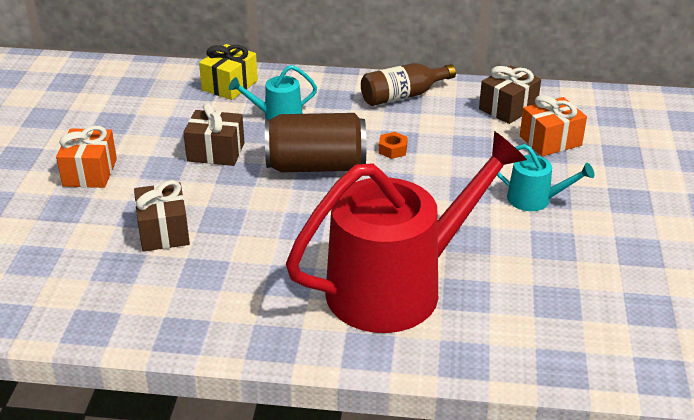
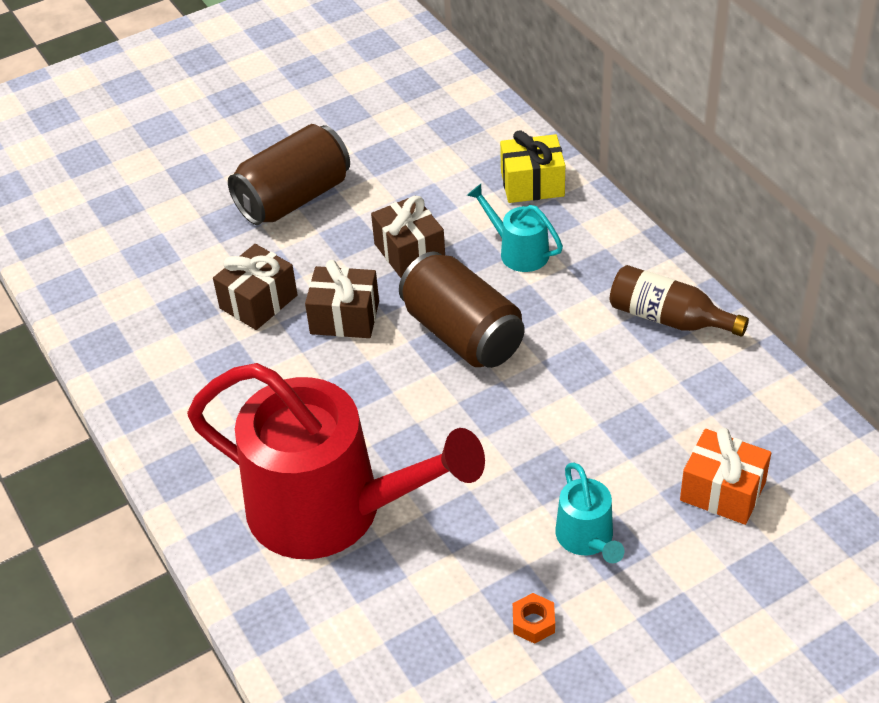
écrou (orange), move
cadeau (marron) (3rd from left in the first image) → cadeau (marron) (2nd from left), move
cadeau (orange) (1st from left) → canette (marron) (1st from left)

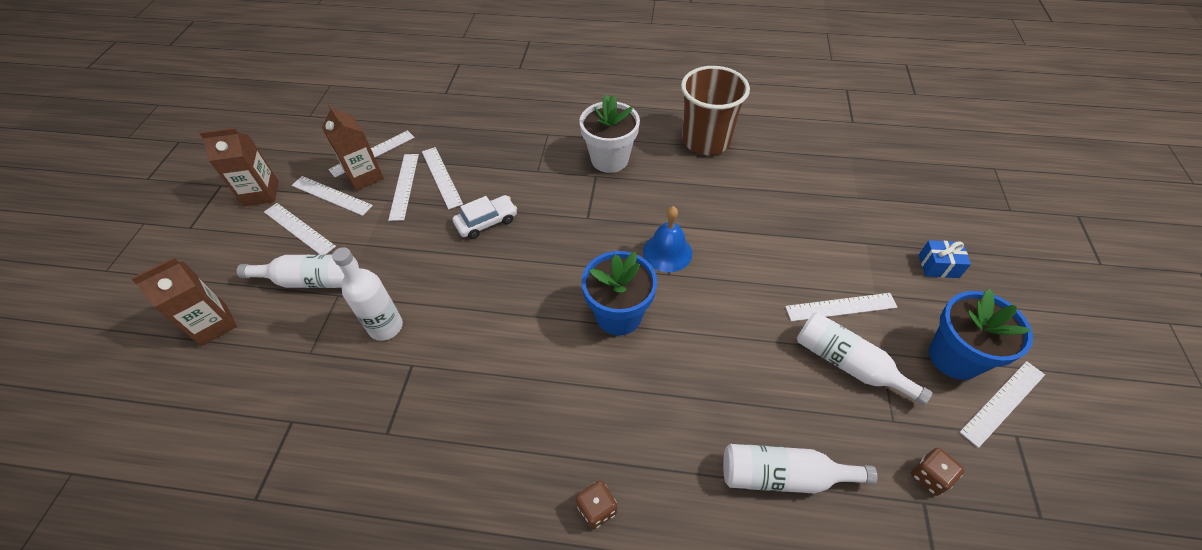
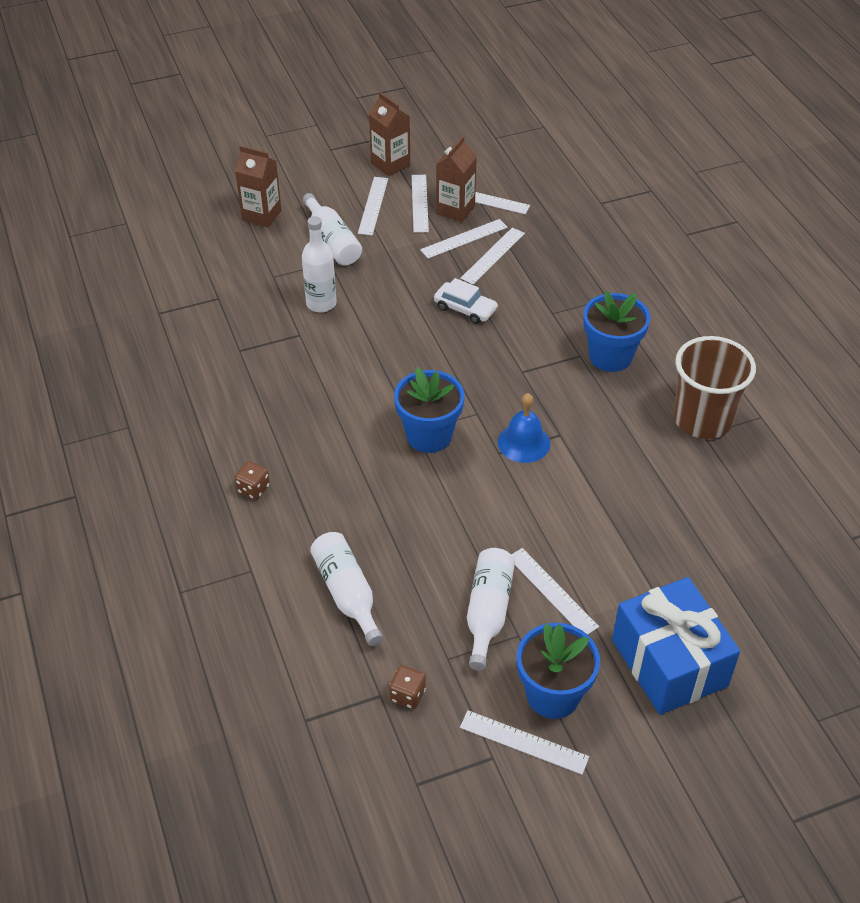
pot de fleurs (blanc) → pot de fleurs (bleu) (3rd from left)
cadeau (bleu), x2.41

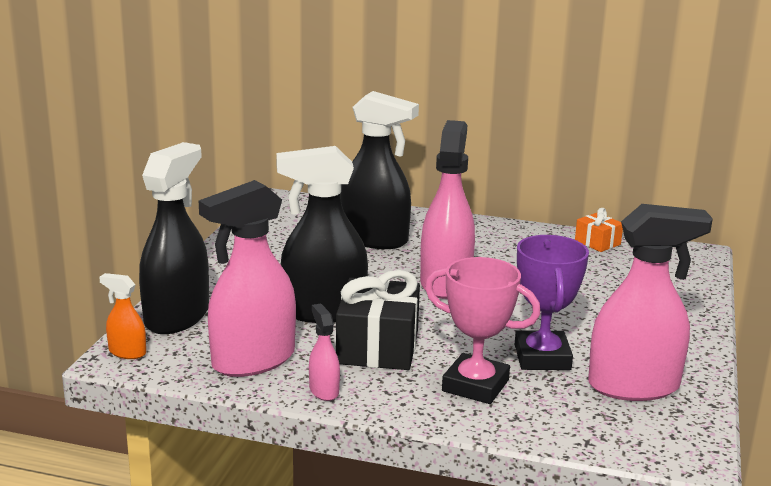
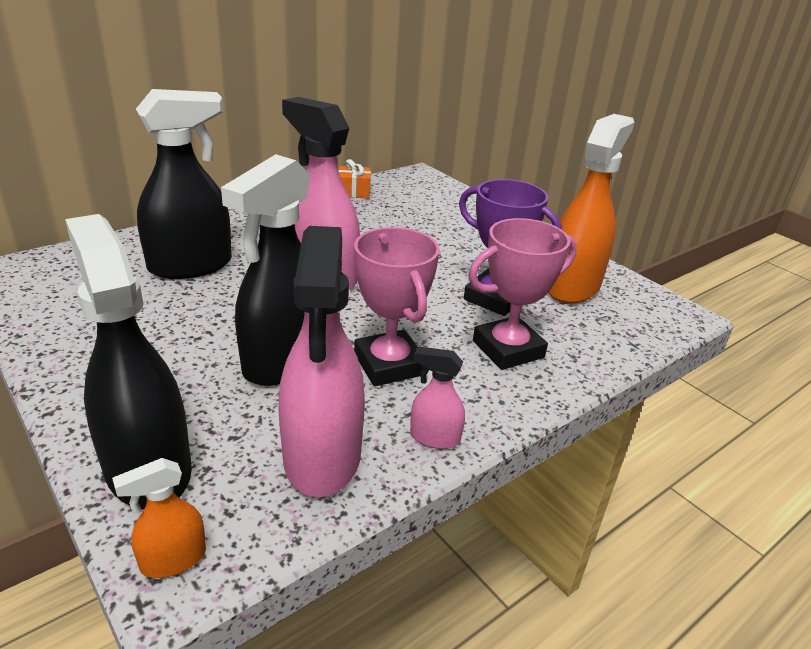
cadeau (noir) → trophée (rose) (1st from left)
vaporisateur (rose) (4th from left) → vaporisateur (orange) (2nd from left)

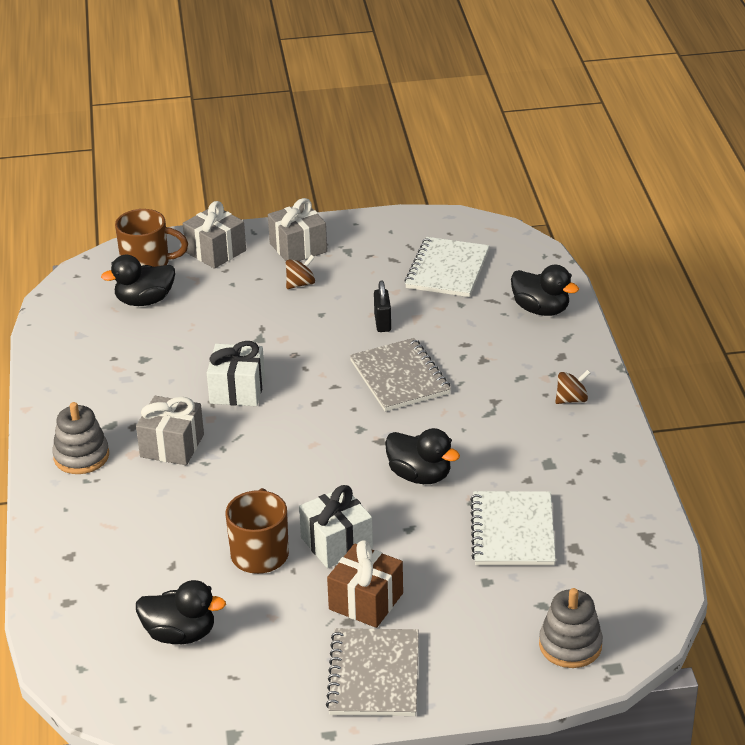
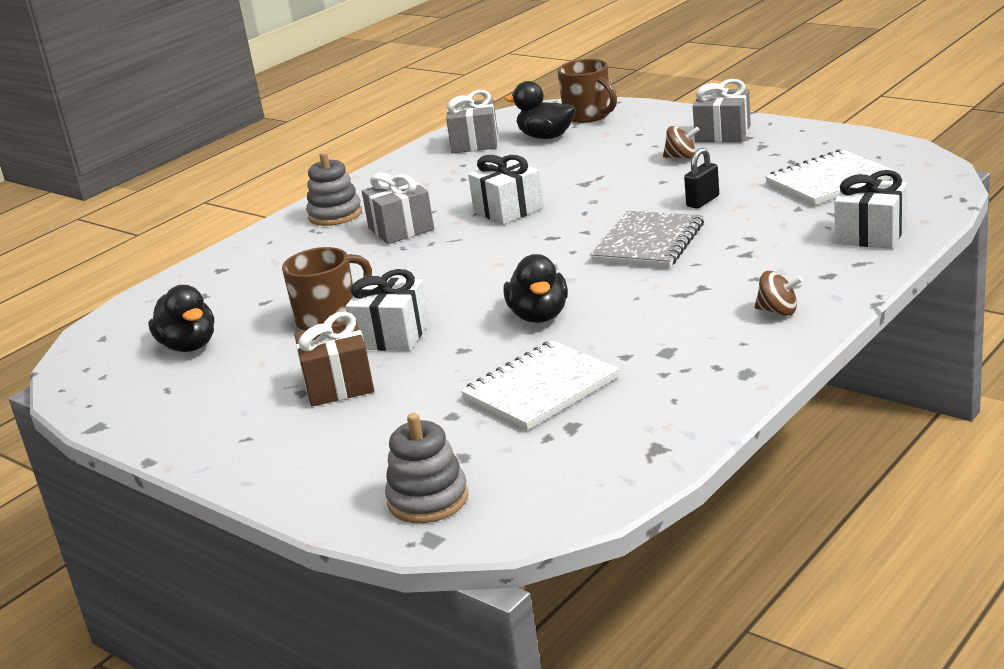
carnet (gris) (1st from left) → -
cadeau (gris) (2nd from left), move
canard (noir) (4th from left) → cadeau (blanc) (3rd from left)

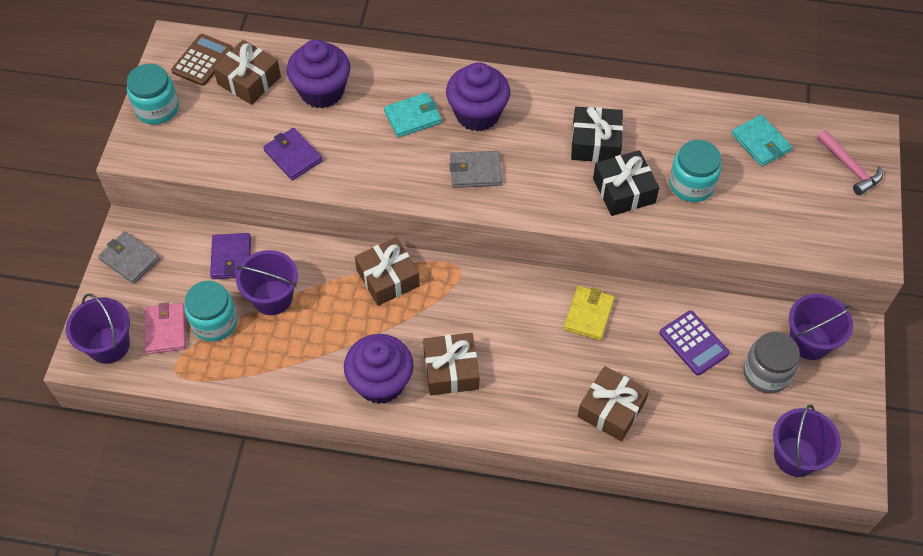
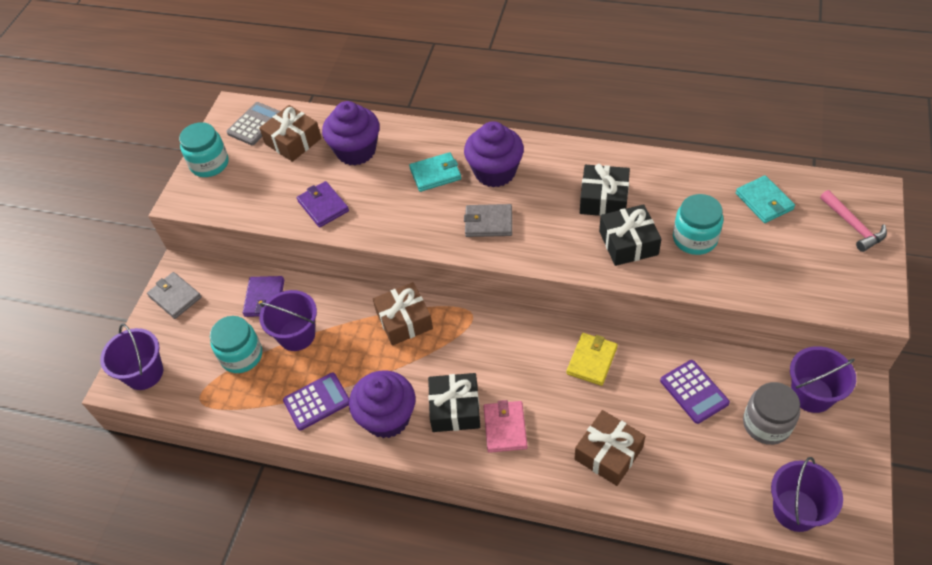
- → calculatrice (violet) (1st from left)
portefeuille (rose), move
calculatrice (marron) → calculatrice (gris)
cadeau (marron) (3rd from left) → cadeau (noir) (1st from left)

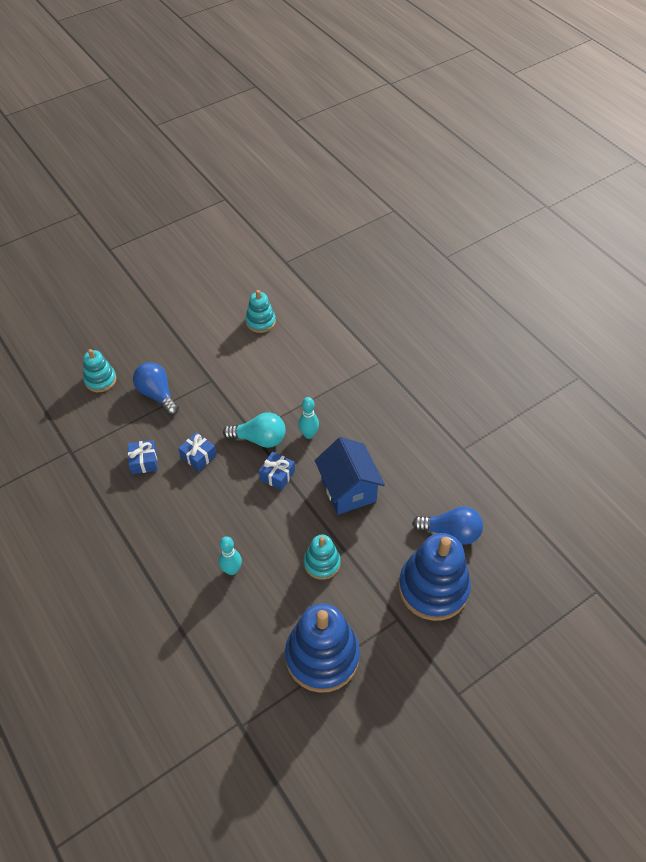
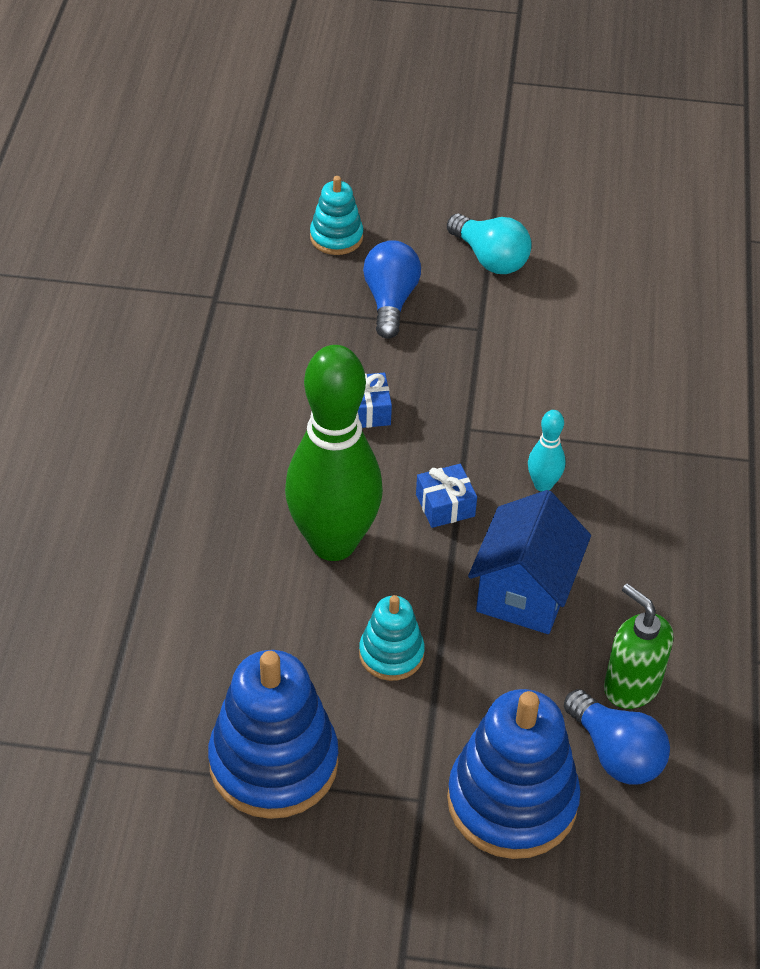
cadeau (bleu) (1st from left) → -
quille (turquoise) (1st from left) → -
jouet à empiler (turquoise) (2nd from left) → -
- → quille (vert)
- → distributeur de savon (vert)
ampoule (turquoise), move

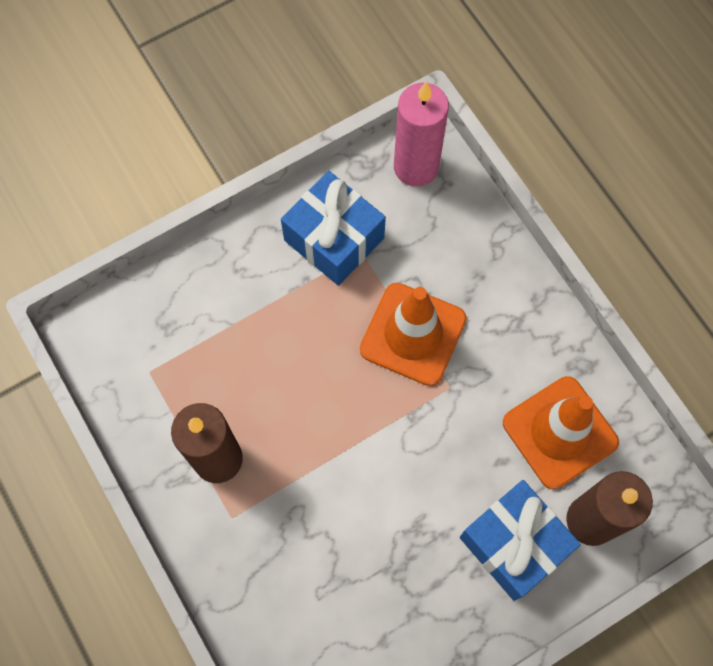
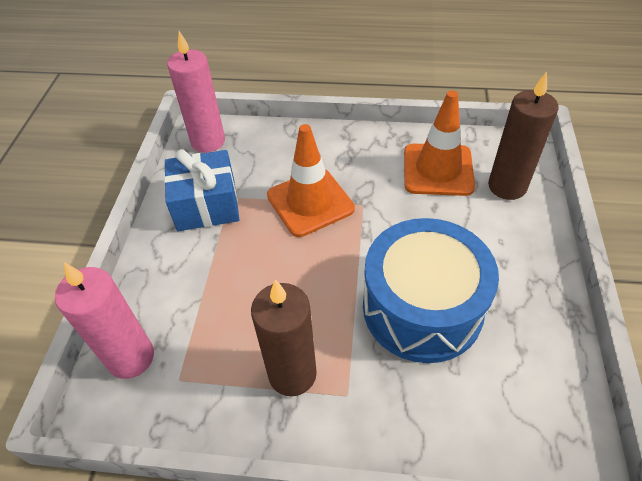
cadeau (bleu) (2nd from left) → -
- → bougie (rose) (1st from left)
- → tambour (bleu)

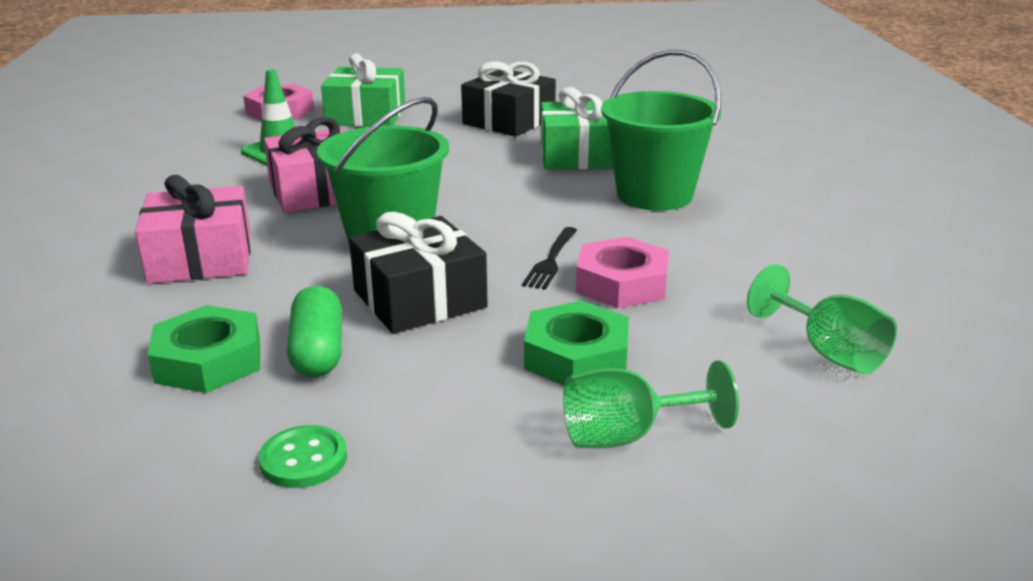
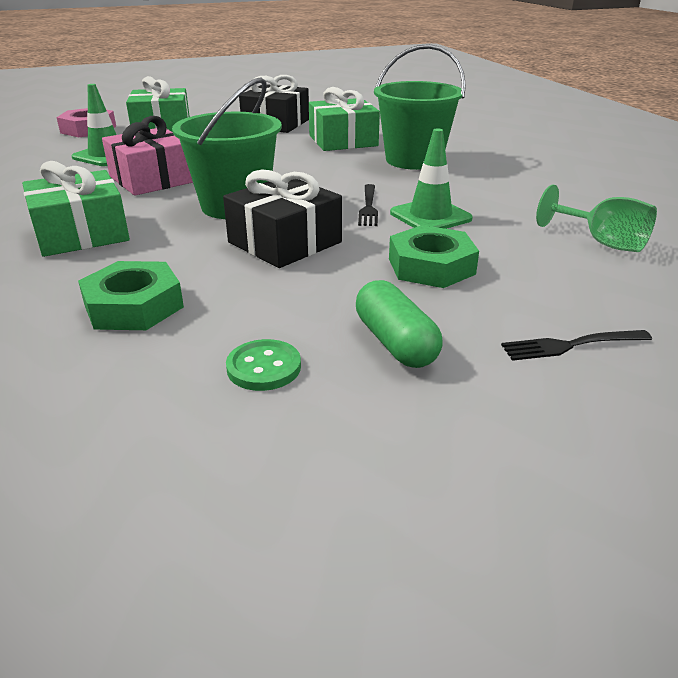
verre à pied (vert) (1st from left) → -
- → fourchette (noir) (2nd from left)
gélule (vert), move
écrou (rose) (2nd from left) → cône de chantier (vert) (2nd from left)
cadeau (rose) (1st from left) → cadeau (vert) (1st from left)

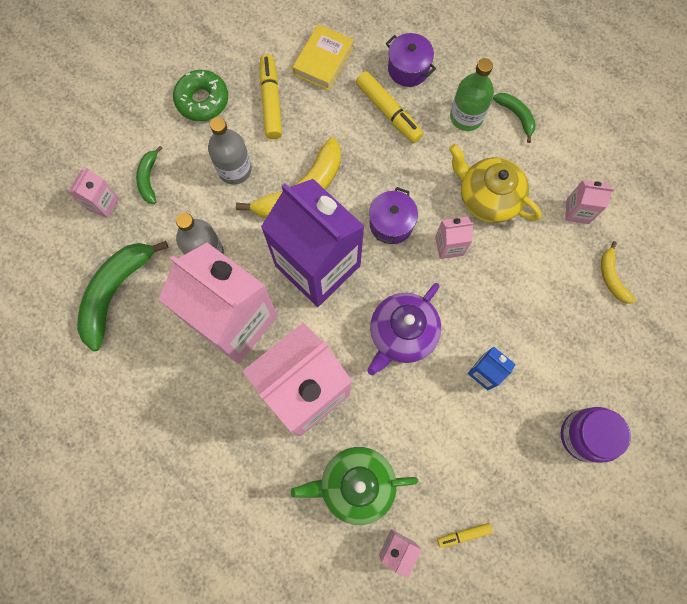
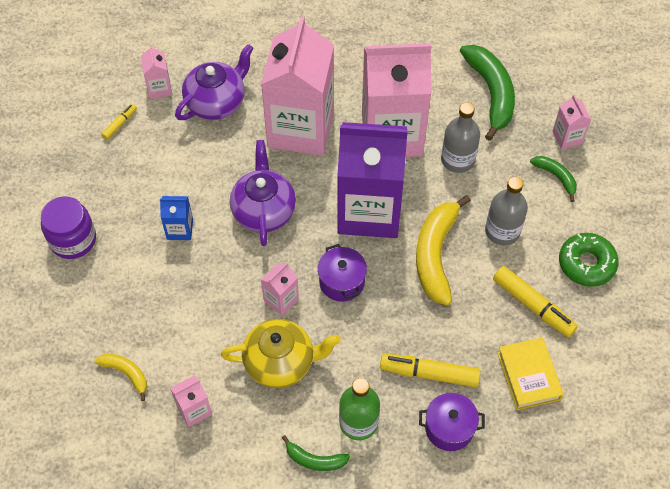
théière (vert) → théière (violet) (1st from left)

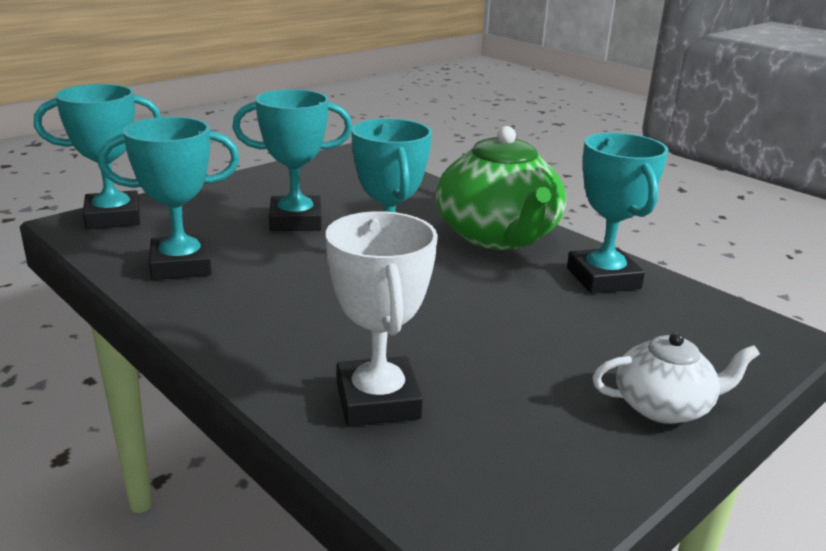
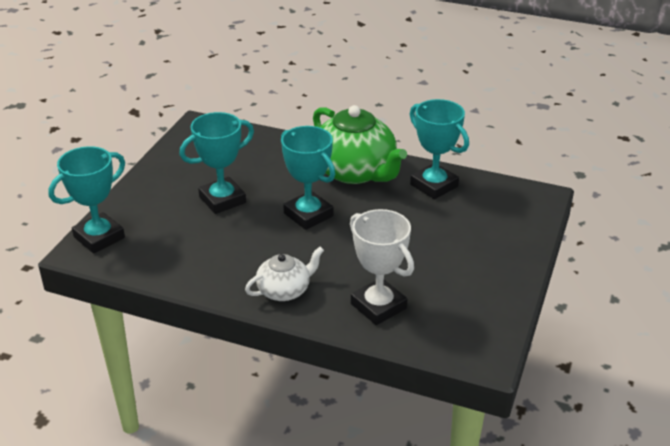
trophée (turquoise) (2nd from left) → -
théière (blanc), move

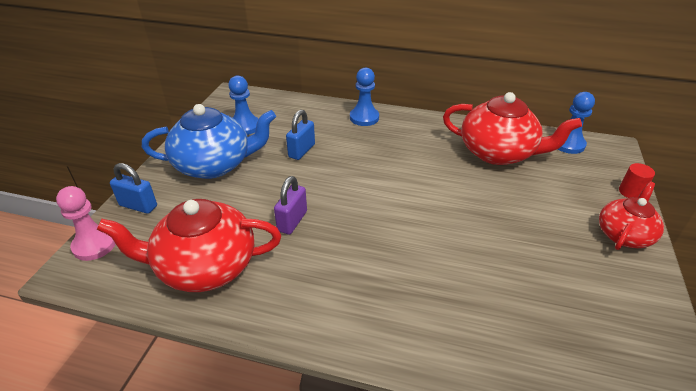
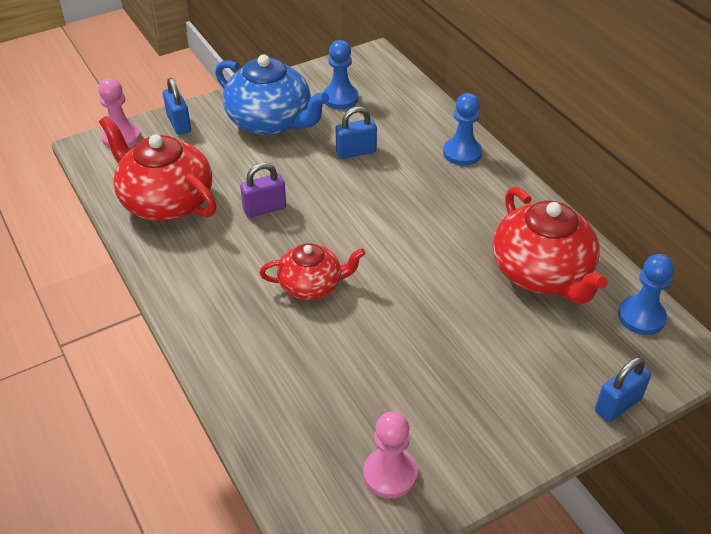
- → pion (rose) (2nd from left)
théière (rouge) (3rd from left in the first image) → théière (rouge) (2nd from left), move
cylindre (rouge) → cadenas (bleu) (3rd from left)

